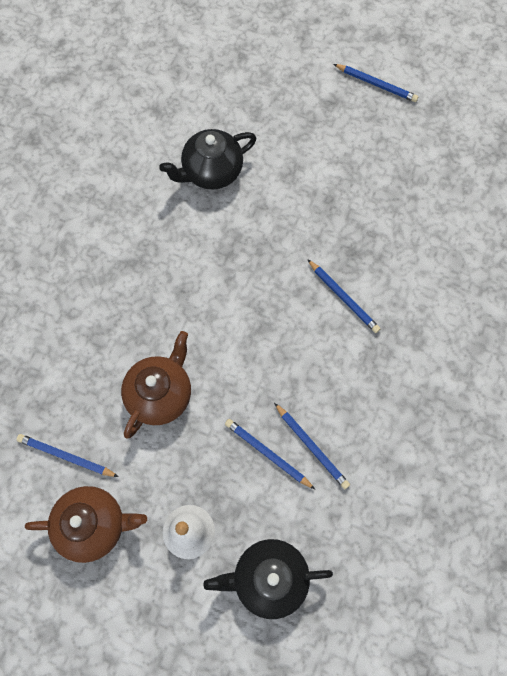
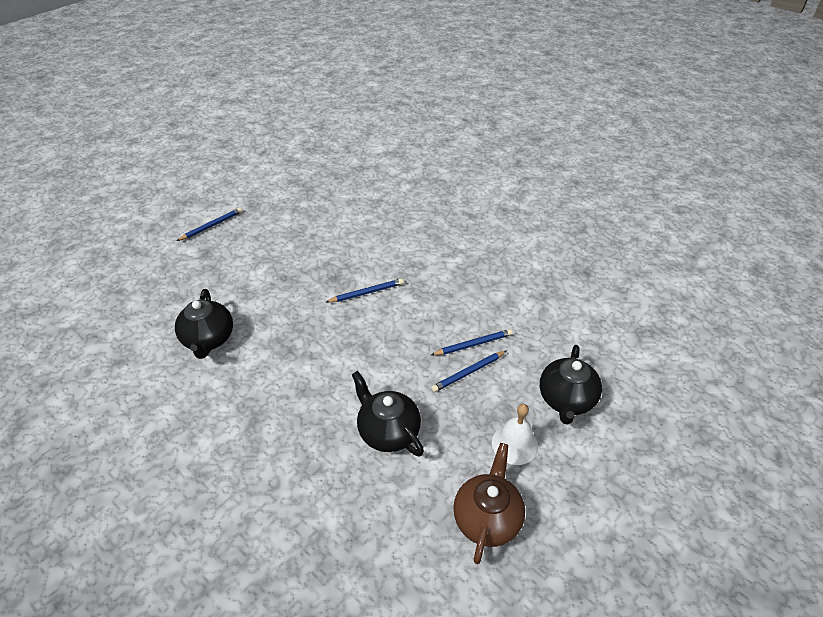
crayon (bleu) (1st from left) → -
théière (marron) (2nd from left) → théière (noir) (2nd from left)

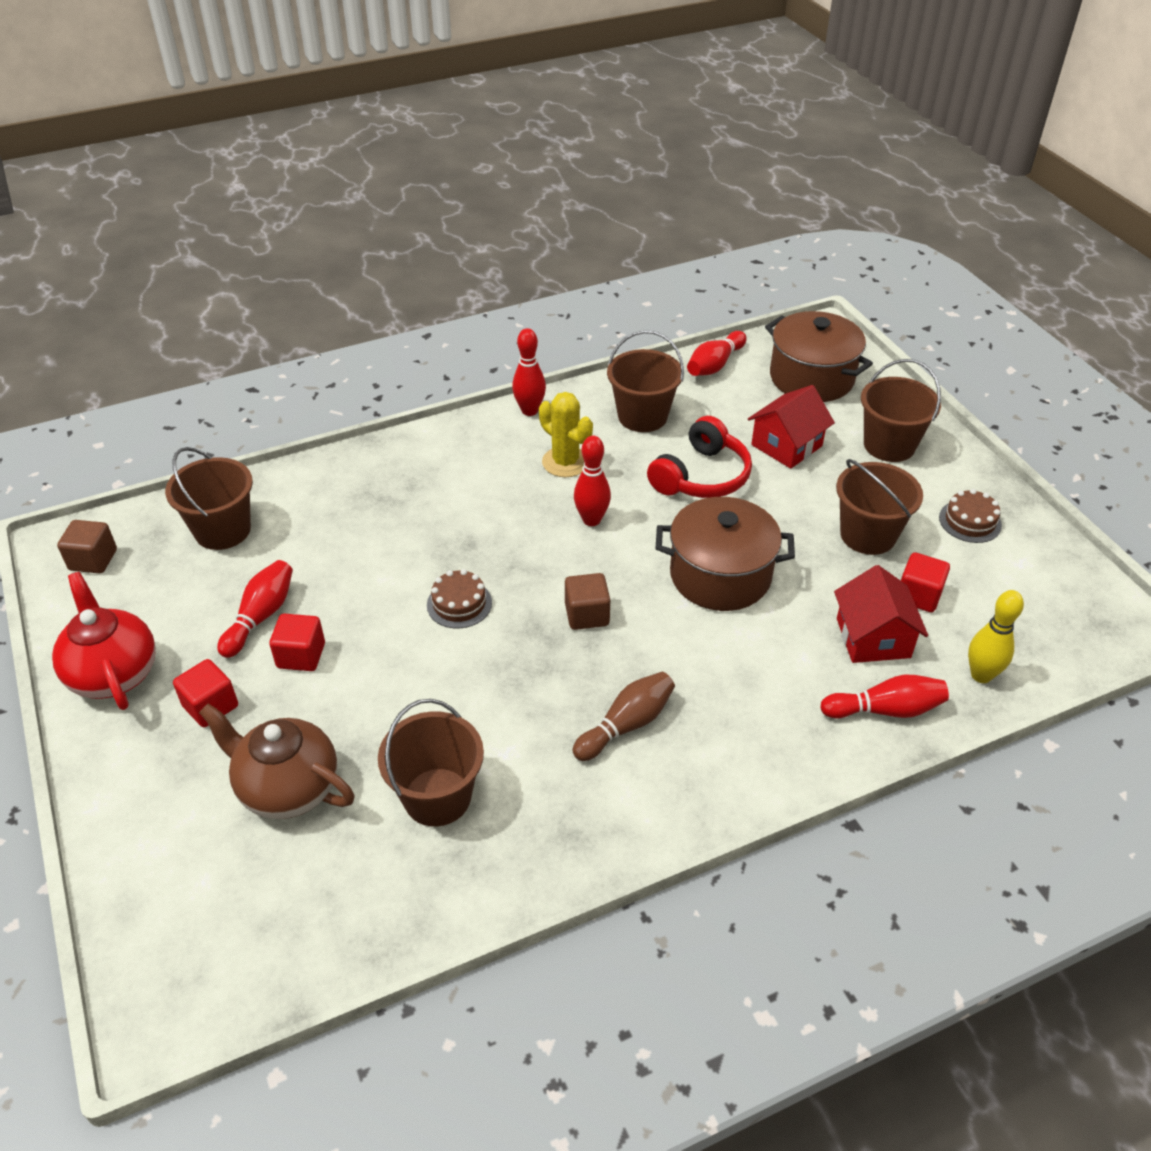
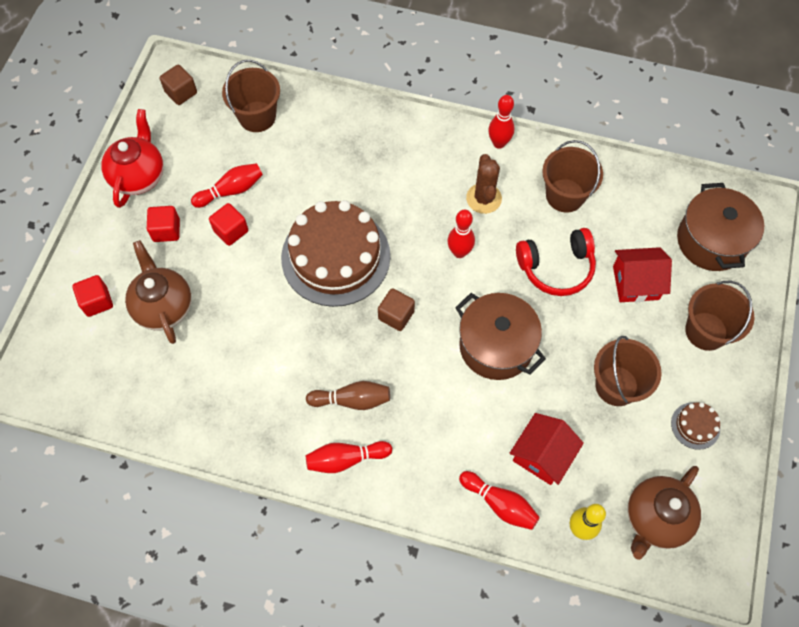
seau (marron) (2nd from left) → -
- → théière (marron) (2nd from left)
quille (rouge) (4th from left in the first image) → quille (rouge) (2nd from left), move
cube (rouge) (3rd from left in the first image) → cube (rouge) (1st from left), move
cactus (jaune) → cactus (marron)
gâteau (marron) (1st from left), x2.44

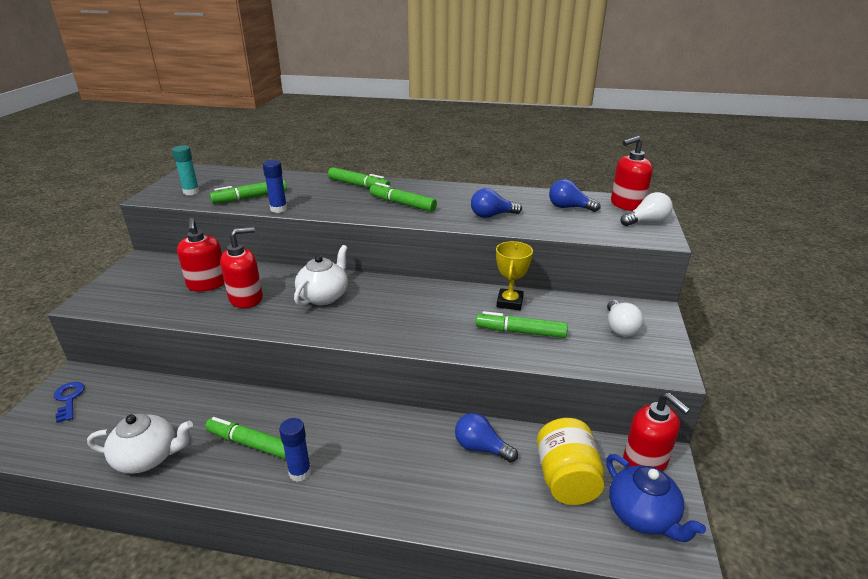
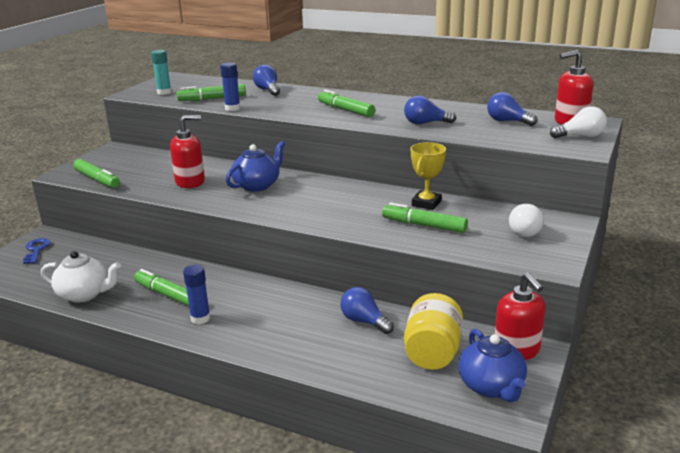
distributeur de savon (rouge) (1st from left) → -
- → ampoule (bleu) (1st from left)
feutre (vert) (3rd from left in the first image) → feutre (vert) (1st from left), move
théière (blanc) (2nd from left) → théière (bleu) (1st from left)

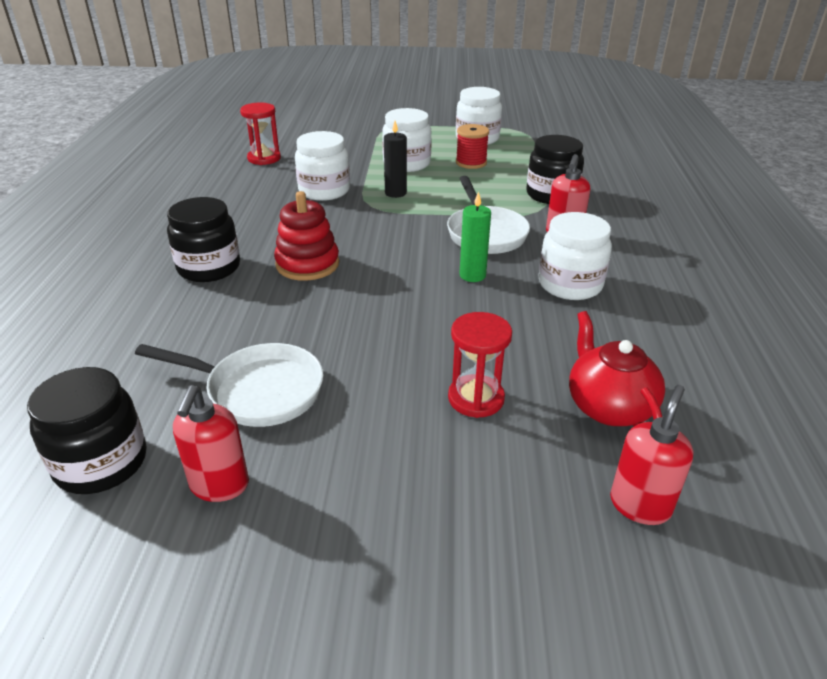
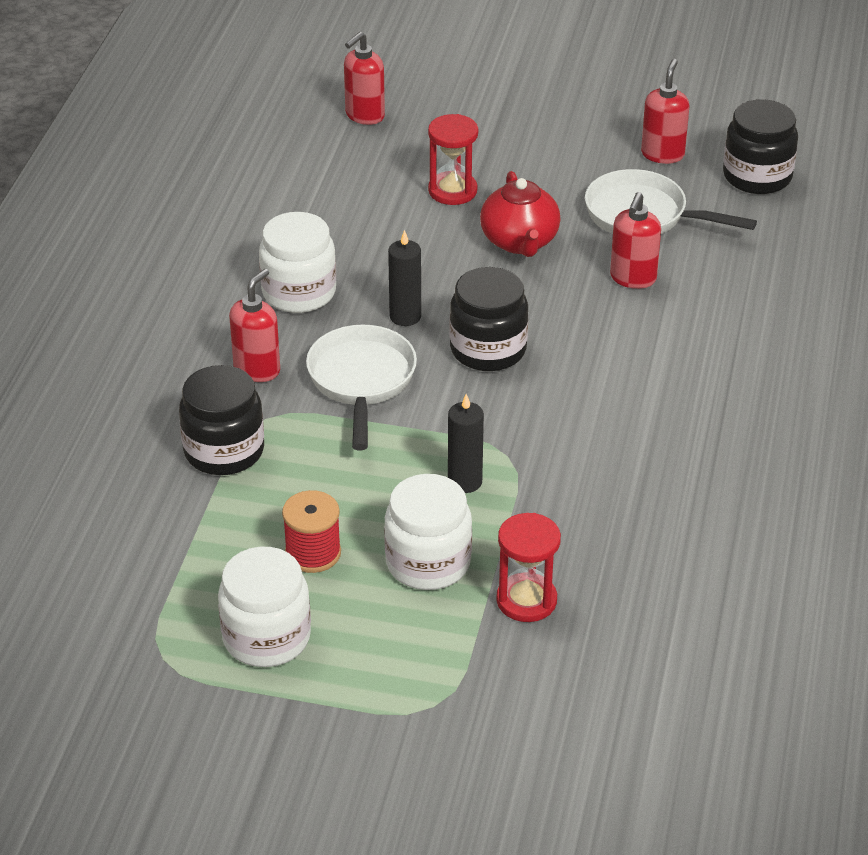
jouet à empiler (rouge) → -
bocal (blanc) (1st from left) → -
- → distributeur de savon (rouge) (3rd from left)
bocal (noir) (2nd from left), move
sablier (rouge) (1st from left in the first image) → sablier (rouge) (2nd from left), move
théière (rouge), move
bougie (vert) → bougie (noir) (1st from left)

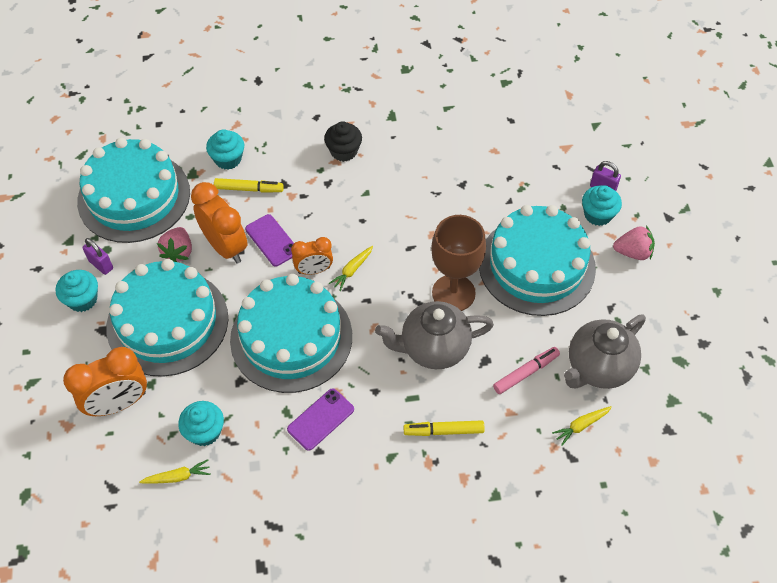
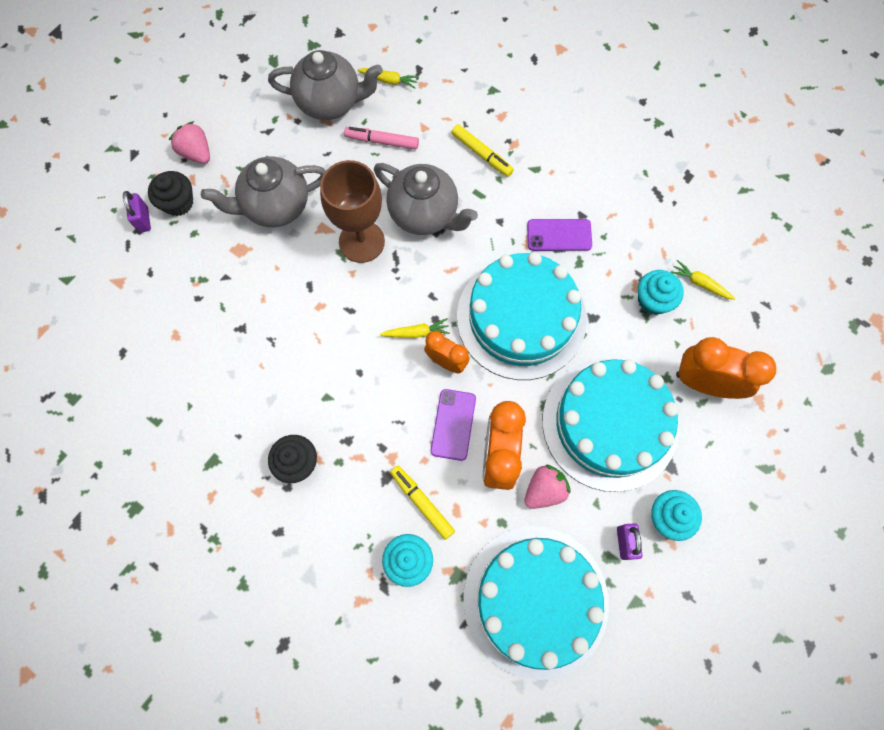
gâteau (turquoise) (4th from left) → théière (gris) (1st from left)
muffin (turquoise) (4th from left) → muffin (noir) (1st from left)

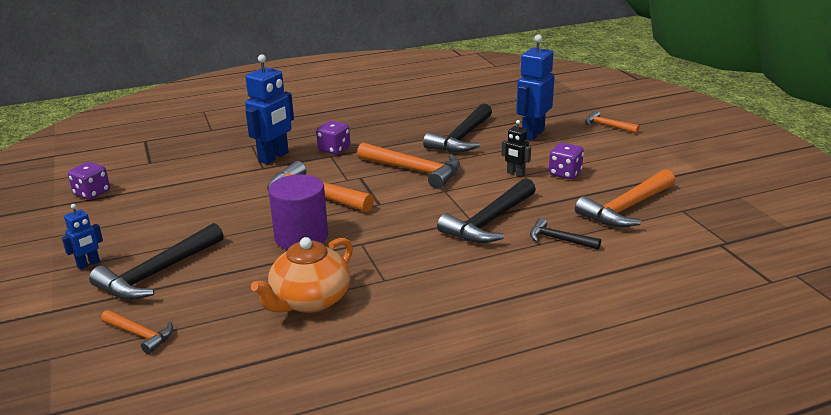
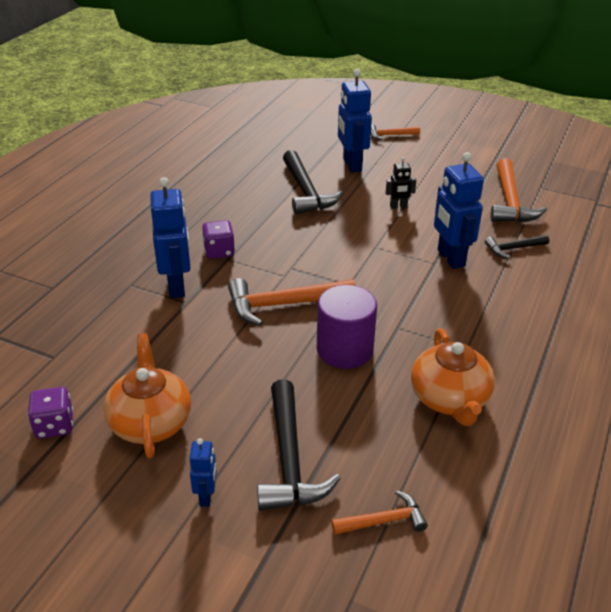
marteau (orange) (3rd from left) → -
dé (violet) (3rd from left) → -
- → théière (orange) (1st from left)
marteau (noir) (3rd from left) → robot (bleu) (4th from left)

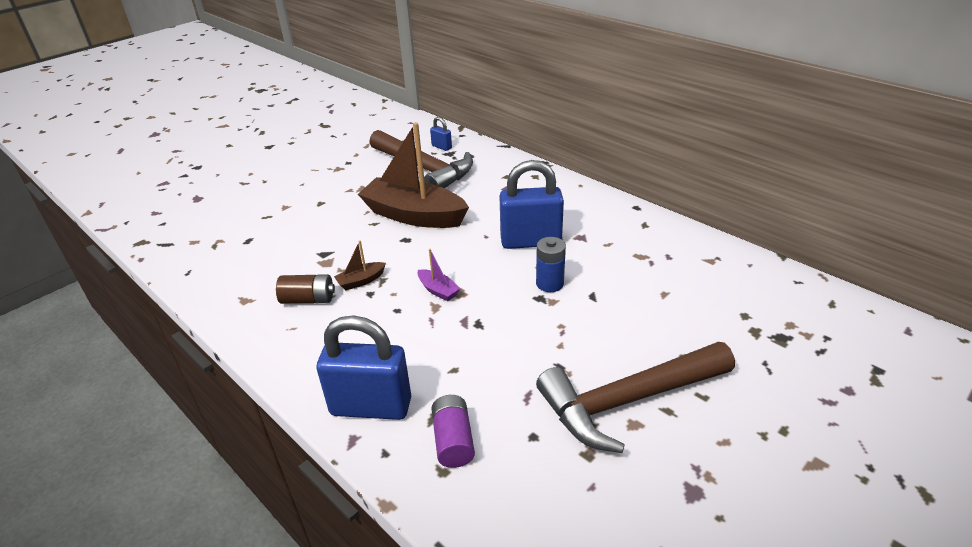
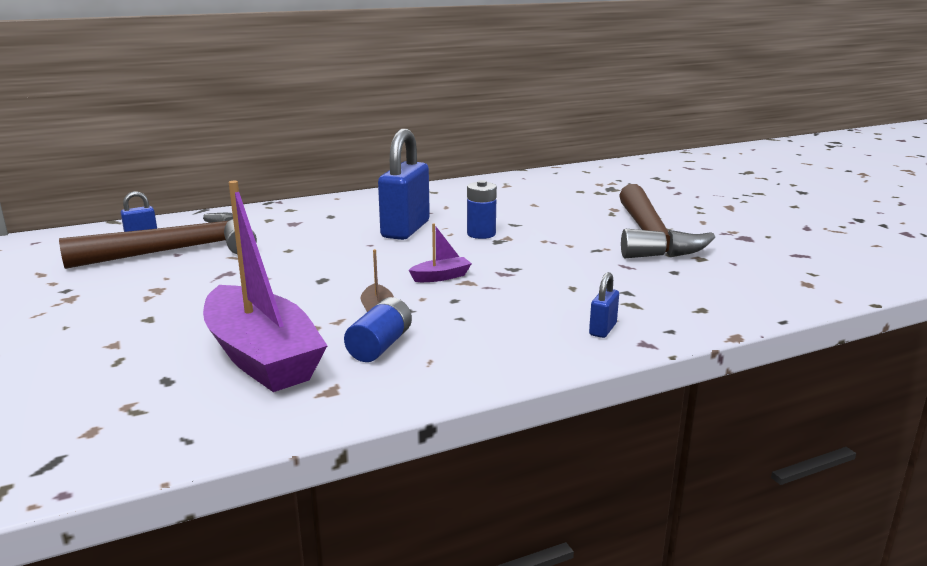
bateau (marron) (2nd from left) → -
pile (violet) → -
- → bateau (violet) (1st from left)
pile (marron) → pile (bleu) (1st from left)
cadenas (bleu) (1st from left in the first image) → cadenas (bleu) (3rd from left), x0.45

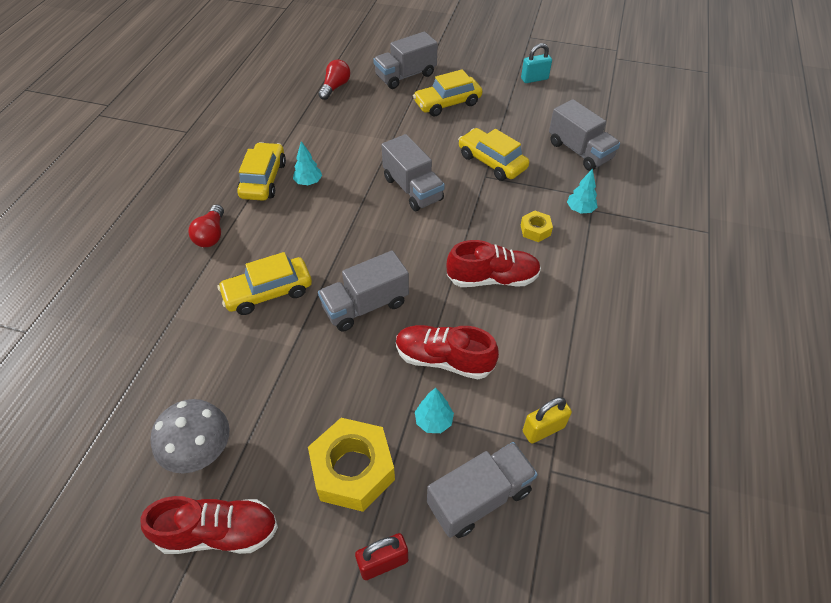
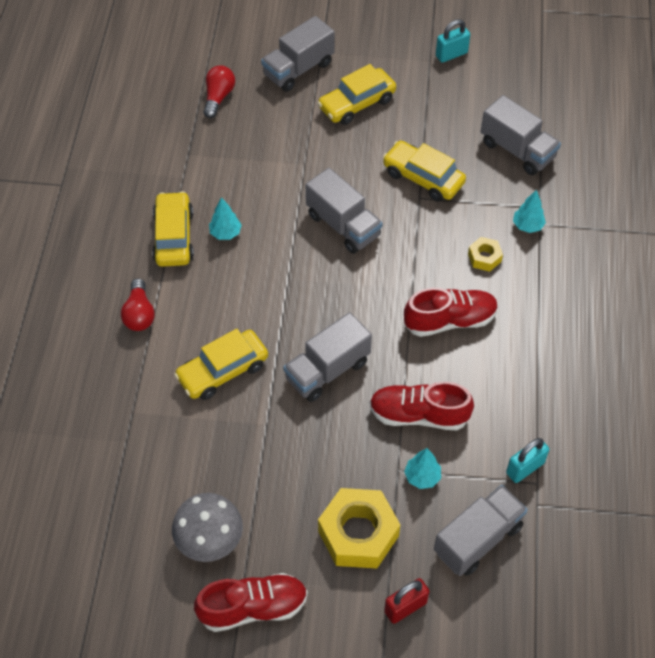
cadenas (jaune) → cadenas (turquoise) (2nd from left)

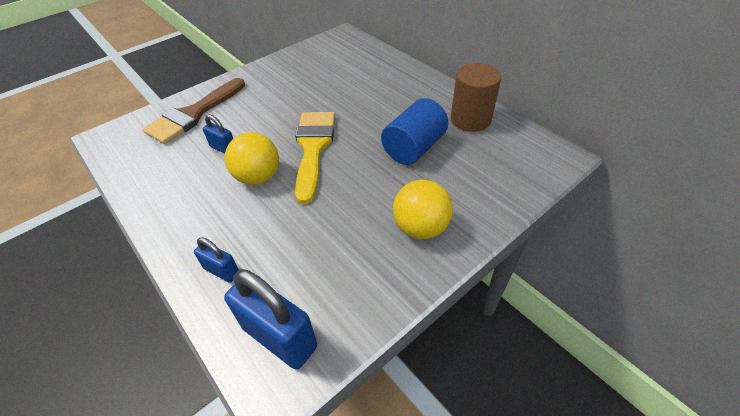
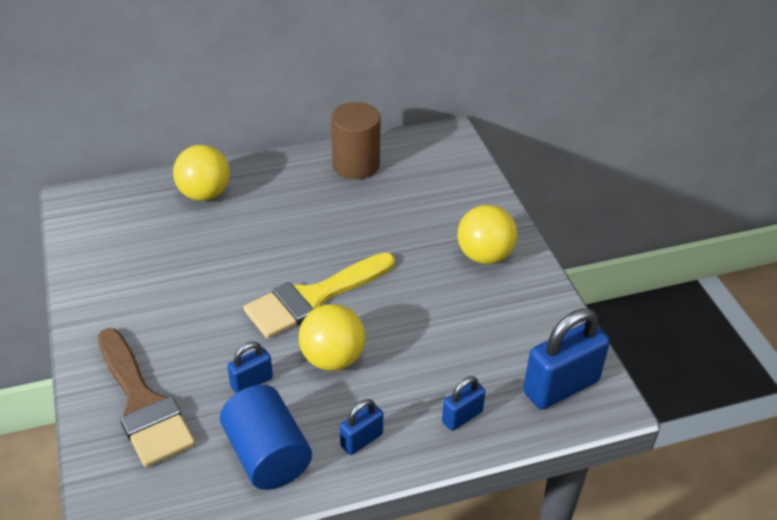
- → balle (jaune) (1st from left)
- → cadenas (bleu) (2nd from left)
cylindre (bleu), move
pinceau (jaune), 60 degrees counterclockwise

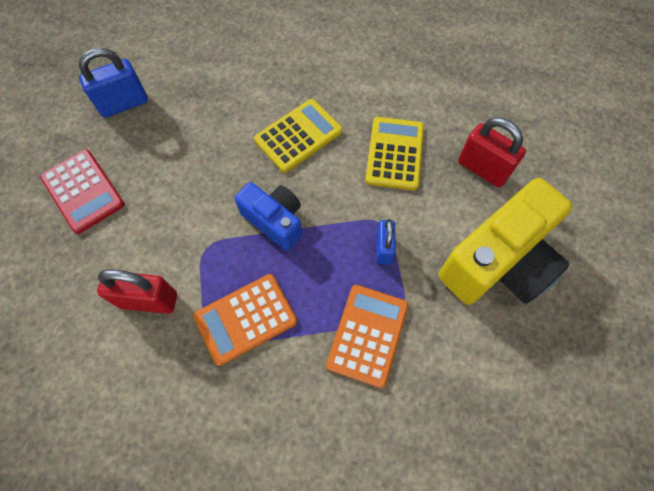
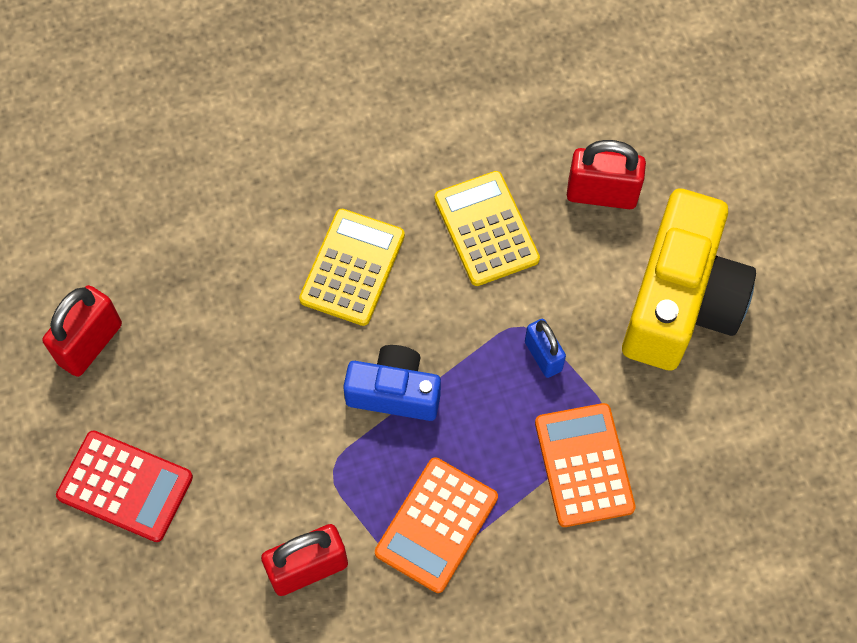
cadenas (bleu) (1st from left) → cadenas (rouge) (1st from left)

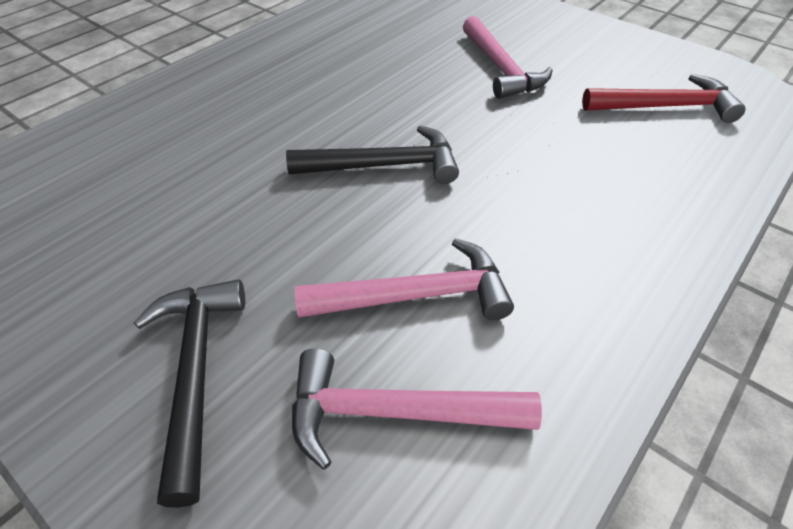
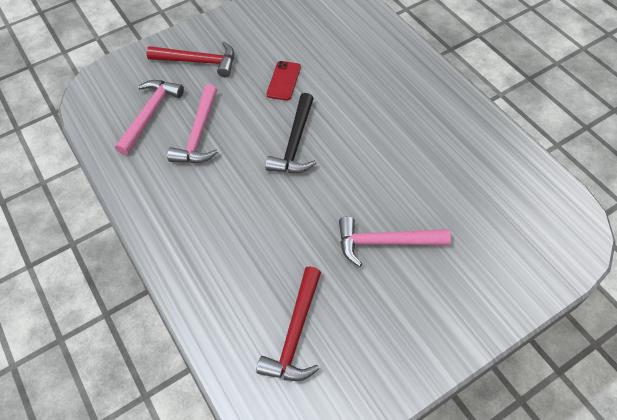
- → téléphone (rouge)
marteau (noir) (1st from left) → marteau (rouge) (1st from left)

